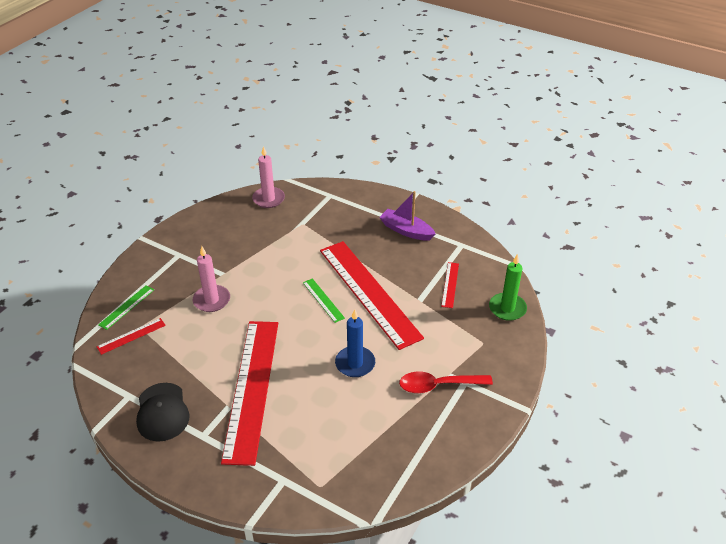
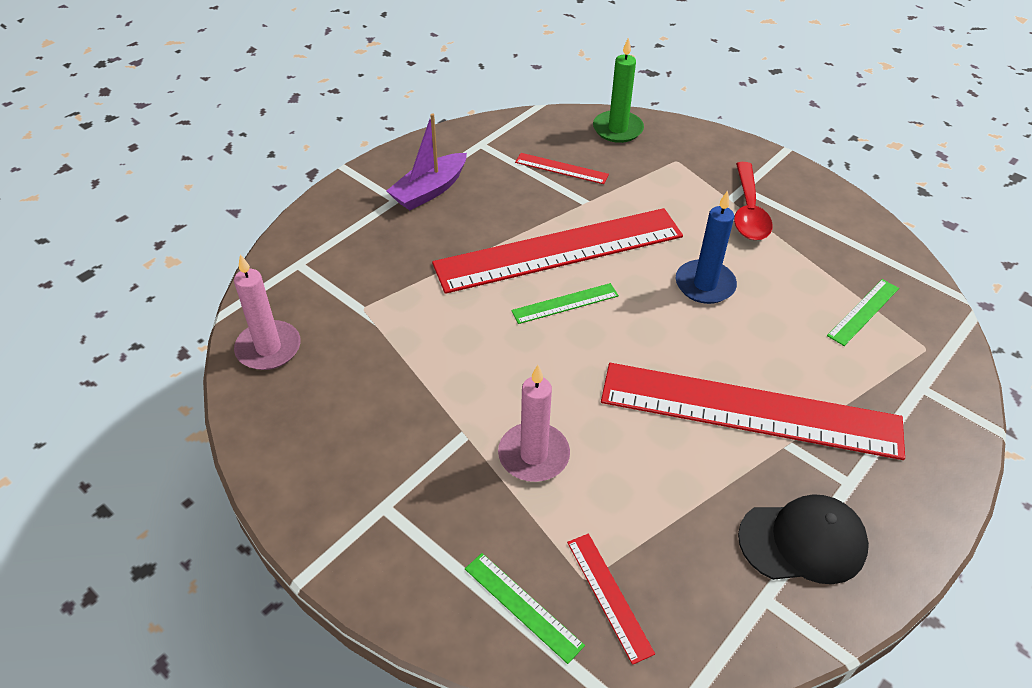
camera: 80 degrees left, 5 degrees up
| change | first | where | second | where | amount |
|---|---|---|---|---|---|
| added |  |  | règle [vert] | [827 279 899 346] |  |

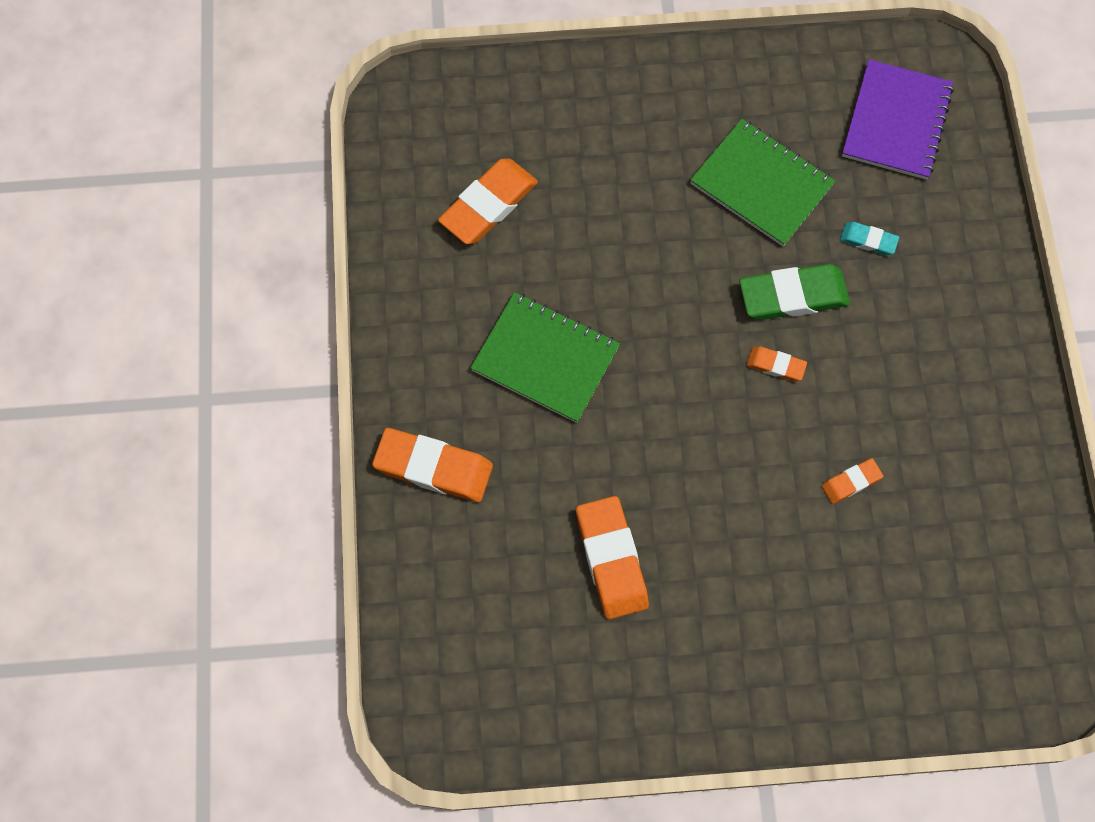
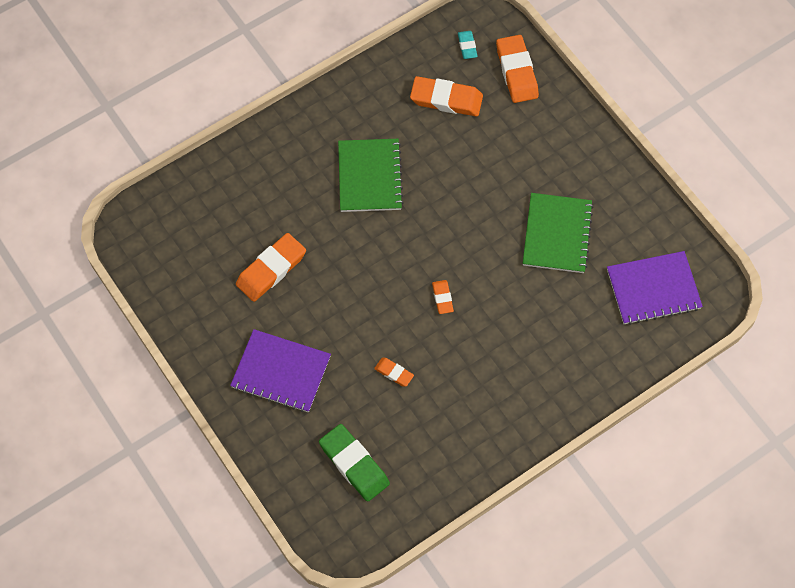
camera: 60 degrees right, 5 degrees down
| change | first | where | second | where | amount |
|---|---|---|---|---|---|
| moved | gomme [orange] | [372 428 493 502] |  | [496 35 539 103] |  |
| moved | gomme [vert] | [739 264 850 320] |  | [319 424 390 502] |  |
| moved | gomme [turquoise] | [840 222 899 255] |  | [458 31 478 59] |  |
| added |  |  | carnet [violet] | [230 329 331 412] |  |

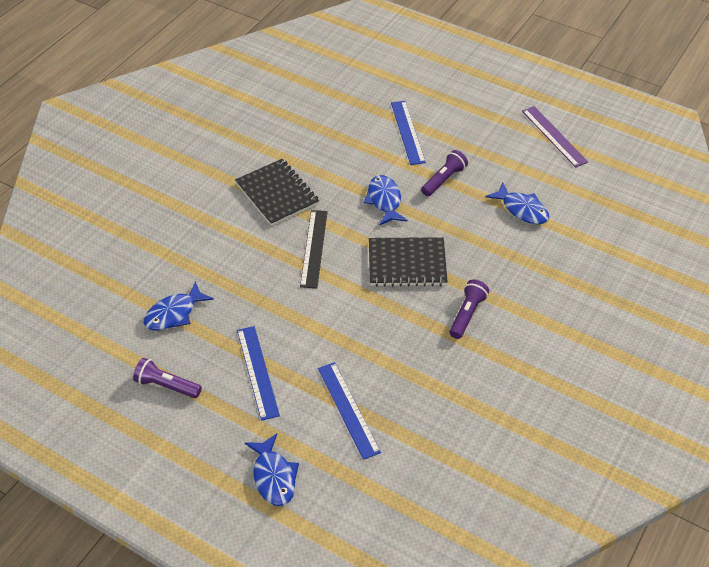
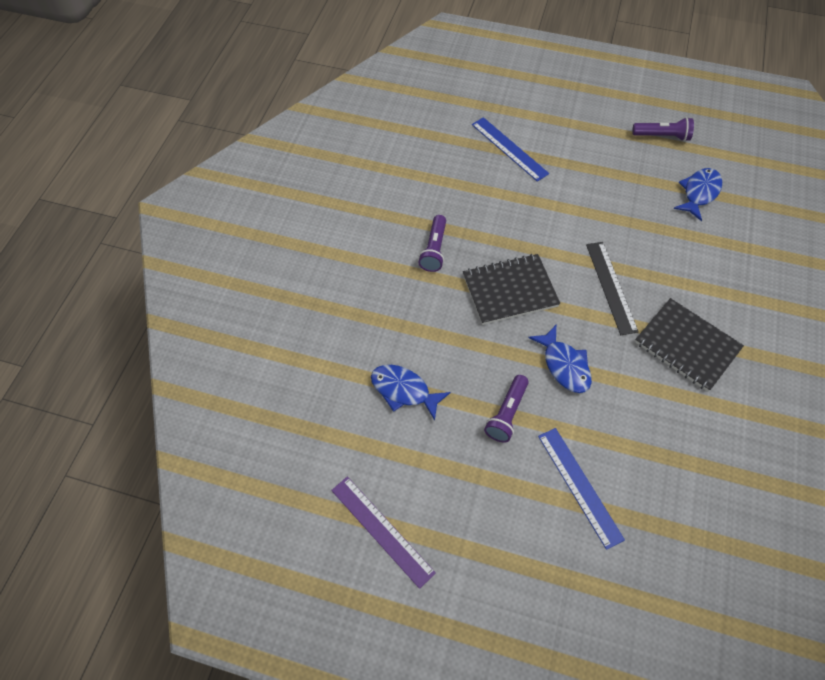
camera: 165 degrees right, 10 degrees up
| change | first | where | second | where | amount |
|---|---|---|---|---|---|
| removed | règle [bleu] | [237 326 280 421] |  |  |  |
| removed | poisson [bleu] | [245 433 299 506] |  |  |  |

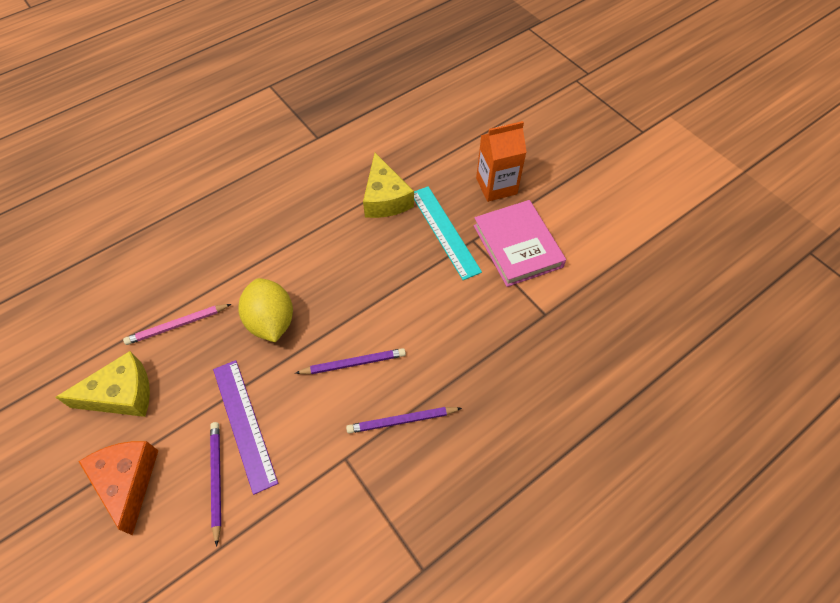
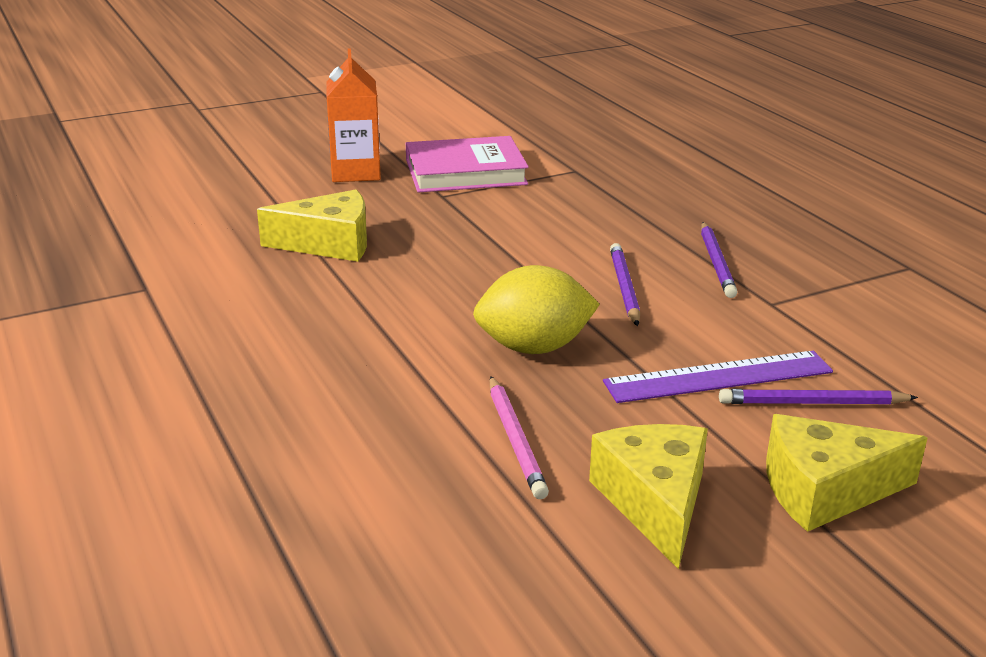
camera: 80 degrees left, 30 degrees down
| change | first | where | second | where | amount |
|---|---|---|---|---|---|
| recoloured | fromage [orange] | [78 441 159 535] | fromage [jaune] | [766 414 927 532] |  |
| removed | règle [turquoise] | [414 186 482 280] |  |  |  |

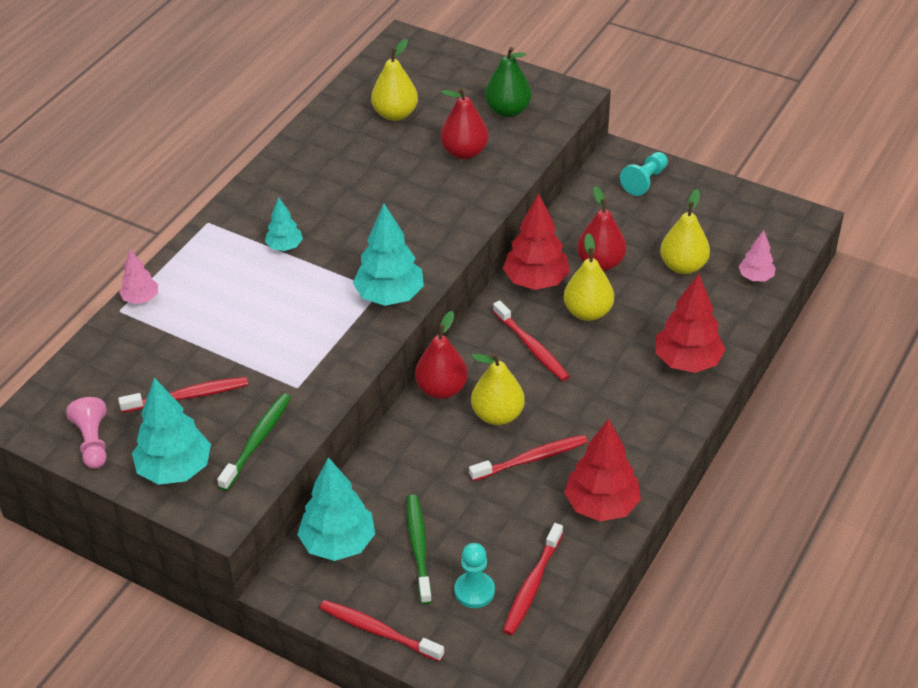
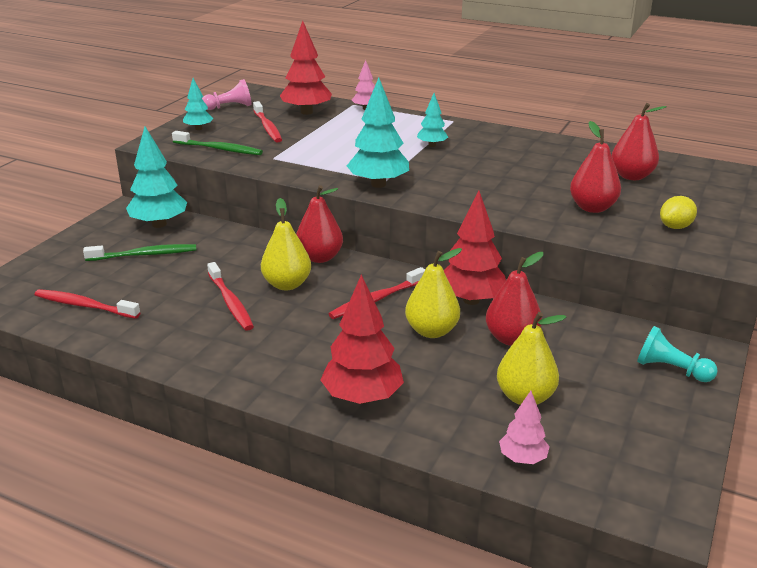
camera: 85 degrees right, 15 degrees down
| change | first | where | second | where | amount |
|---|---|---|---|---|---|
| resized | arbre [turquoise] | [132 378 211 485] |  | [183 78 213 130] | x0.55 |
| removed | brosse à dents [rouge] | [320 600 444 662] |  |  |  |
| recoloured | poire [jaune] | [371 39 418 121] | poire [rouge] | [612 103 667 180] |  |
| removed | pion [turquoise] | [454 543 495 608] |  |  |  |
| replaced | poire [vert] | [485 47 532 117] | citron [jaune] | [660 196 697 229] |  |
| moved | arbre [rouge] | [564 419 641 522] |  | [280 21 332 115] |  |

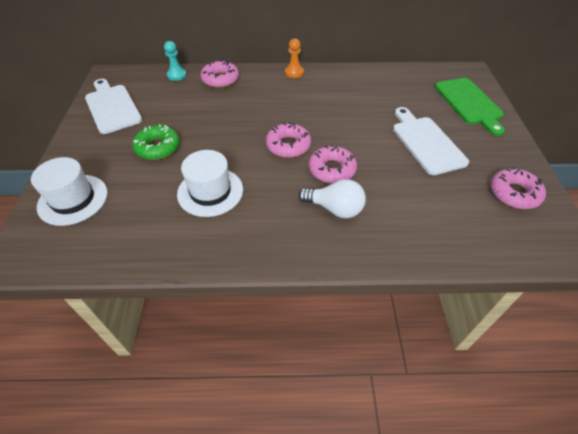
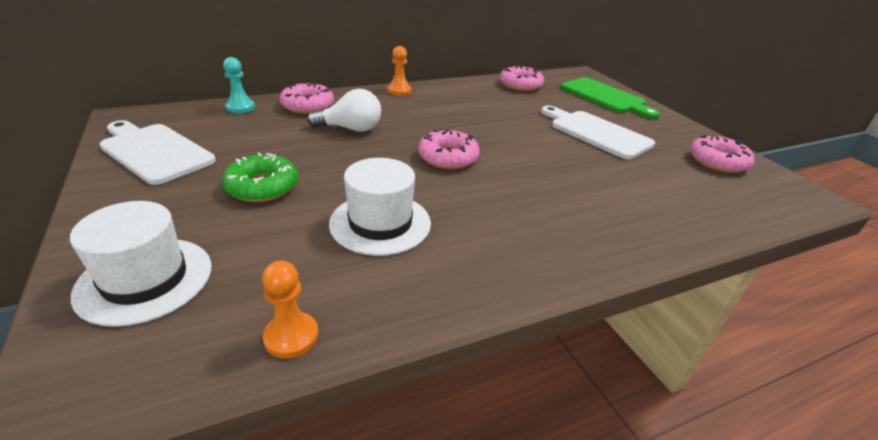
camera: 25 degrees left, 15 degrees down
| change | first | where | second | where | amount |
|---|---|---|---|---|---|
| moved | ampoule [blanc] | [298 179 366 218] |  | [307 89 381 132] |  |
| moved | beignet [rose] | [309 145 357 183] |  | [500 65 544 91] |  |
| added |  |  | pion [orange] | [262 261 319 359] |  |

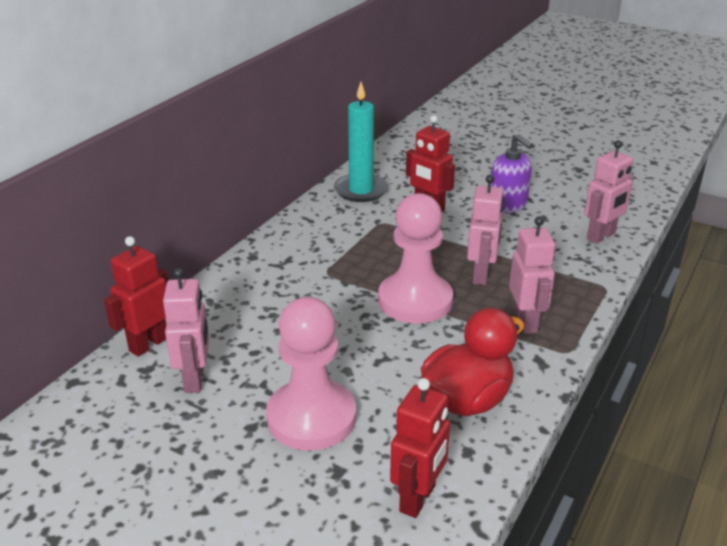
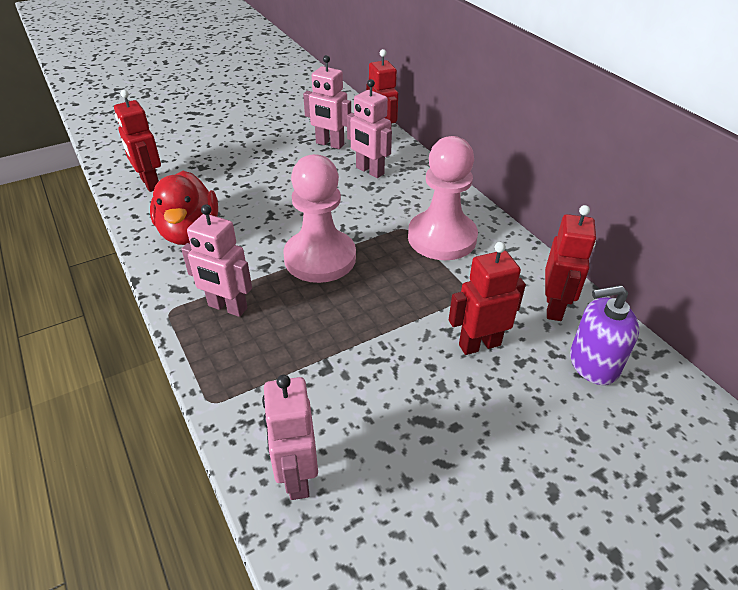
camera: 120 degrees right, 10 degrees up
| change | first | where | second | where | amount |
|---|---|---|---|---|---|
| moved | pion [rose] | [266 297 356 451] |  | [408 136 478 260] |  |
| replaced | bougie [turquoise] | [334 82 388 202] | robot [rouge] | [545 205 596 321] |  |
| moved | robot [rose] | [467 175 504 285] |  | [347 79 392 178] |  |
| moved | distributeur de savon [violet] | [491 135 533 213] |  | [570 285 639 385] |  |

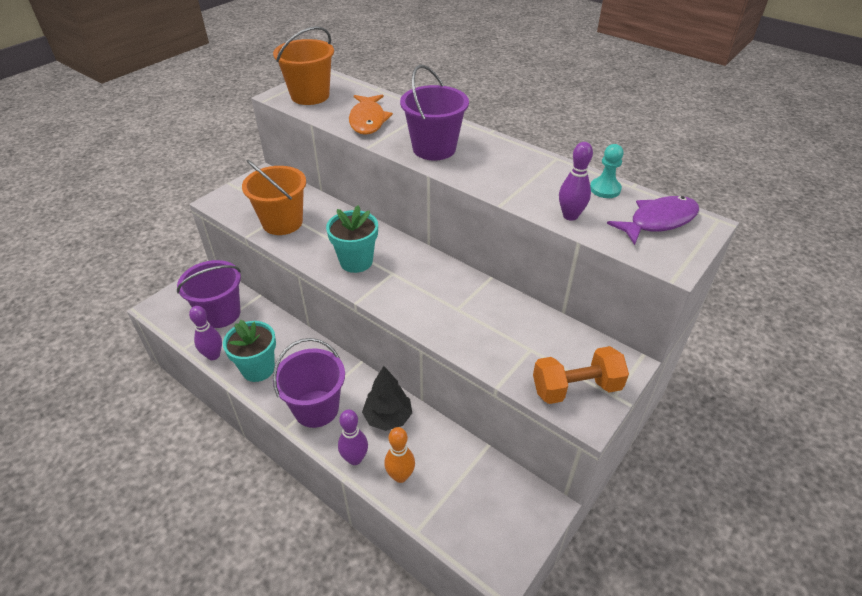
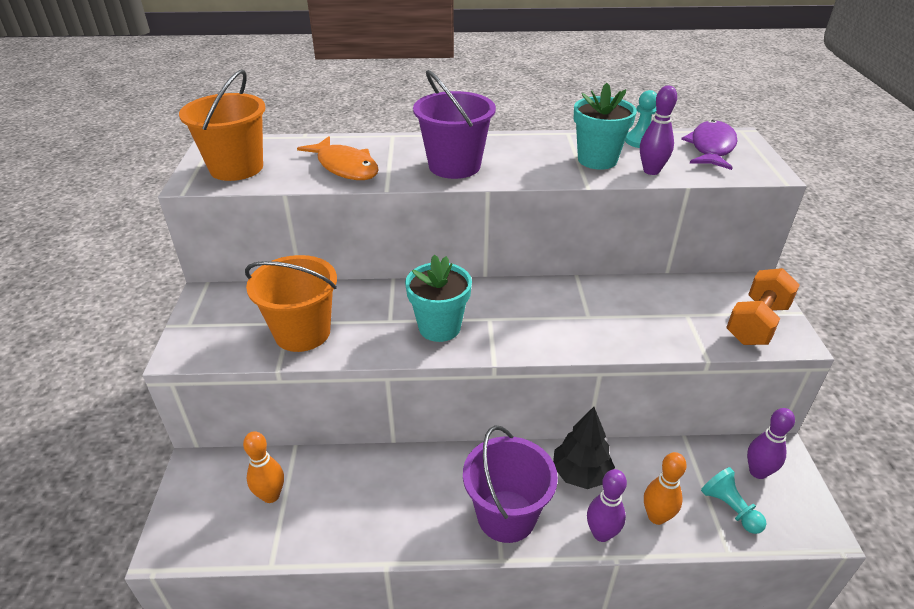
camera: 40 degrees left, 5 degrees down
| change | first | where | second | where | amount |
|---|---|---|---|---|---|
| replaced | seau [violet] | [177 260 241 328] | quille [orange] | [243 431 284 503] |  |
| moved | quille [violet] | [189 306 222 360] |  | [747 408 795 479] |  |
| moved | pot de fleurs [turquoise] | [223 320 276 382] |  | [573 83 637 170] |  |
| added |  |  | pion [turquoise] | [701 467 766 534] |  |

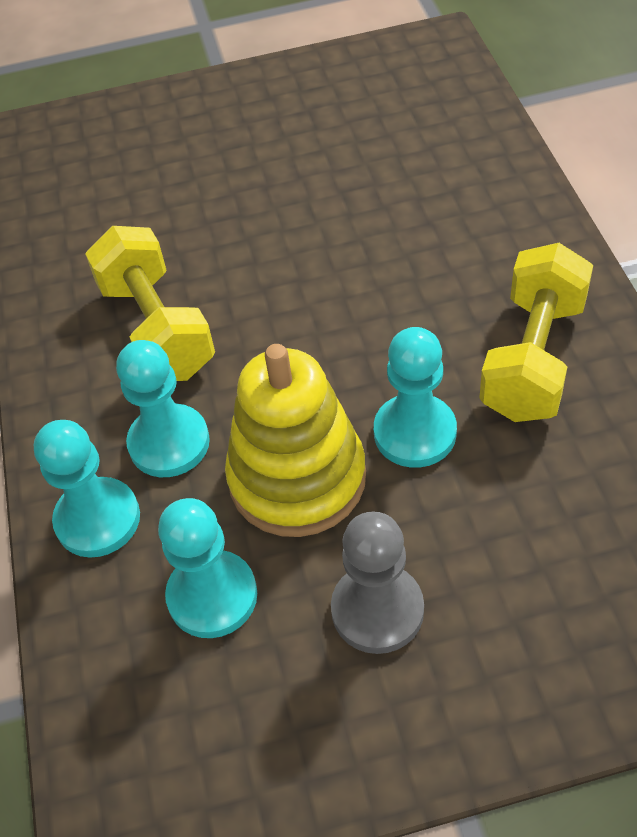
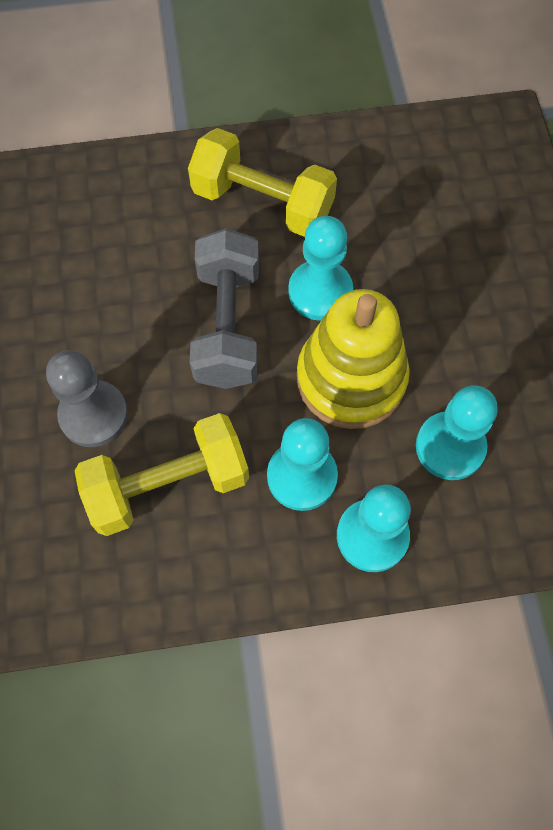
camera: 90 degrees left, 15 degrees up
| change | first | where | second | where | amount |
|---|---|---|---|---|---|
| moved | pion [gris] | [331 512 424 654] |  | [46 350 128 447] |  |
| added |  |  | haltère [gris] | [190 228 259 389] |  |

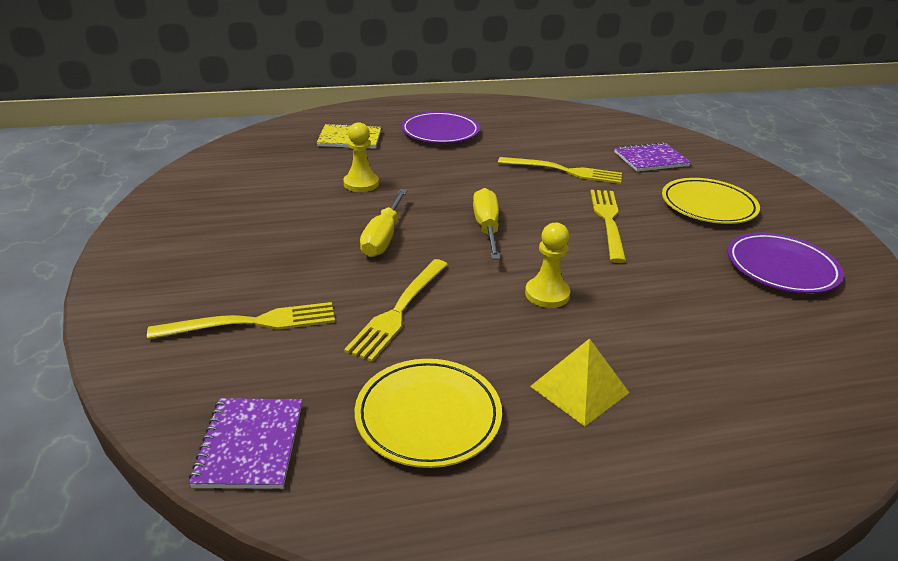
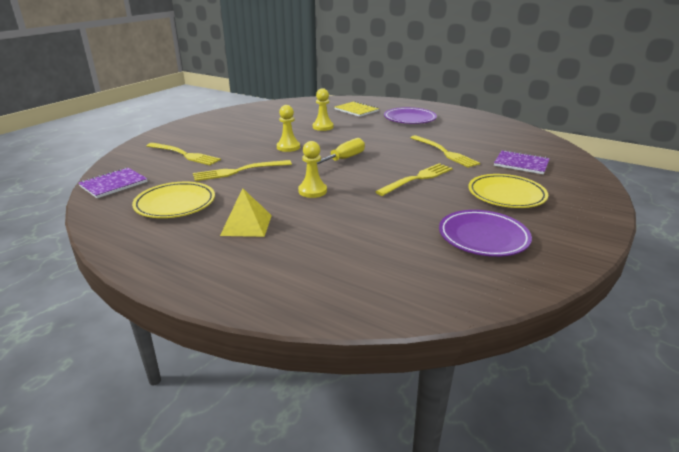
camera: 45 degrees right, 5 degrees down
| change | first | where | second | where | amount |
|---|---|---|---|---|---|
| replaced | tournevis [jaune] | [360 189 407 257] | pion [jaune] | [277 105 300 152] |  |

